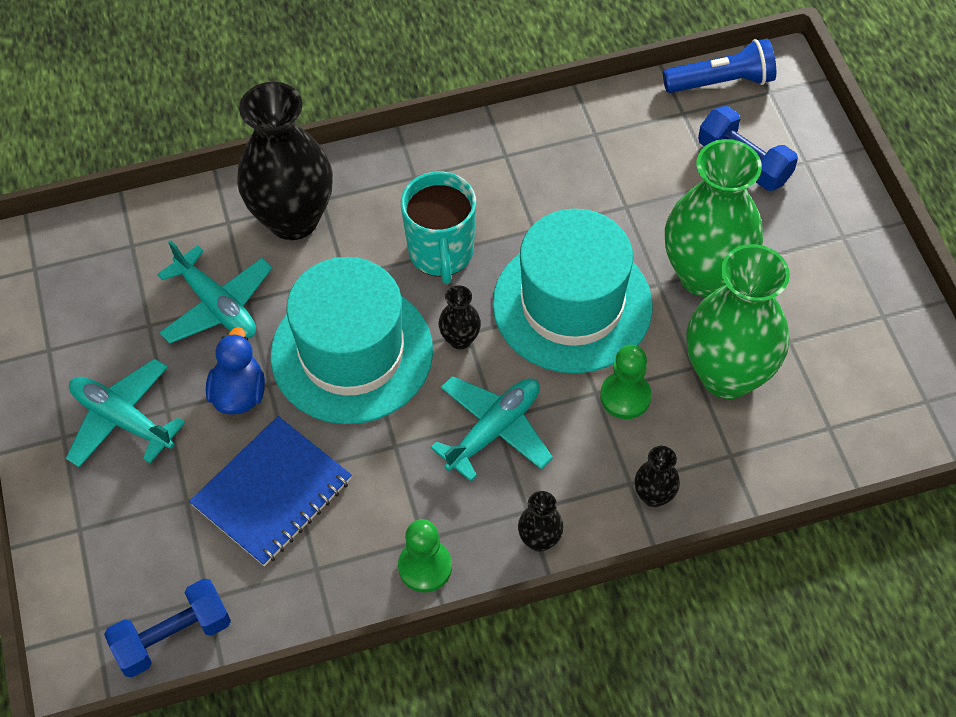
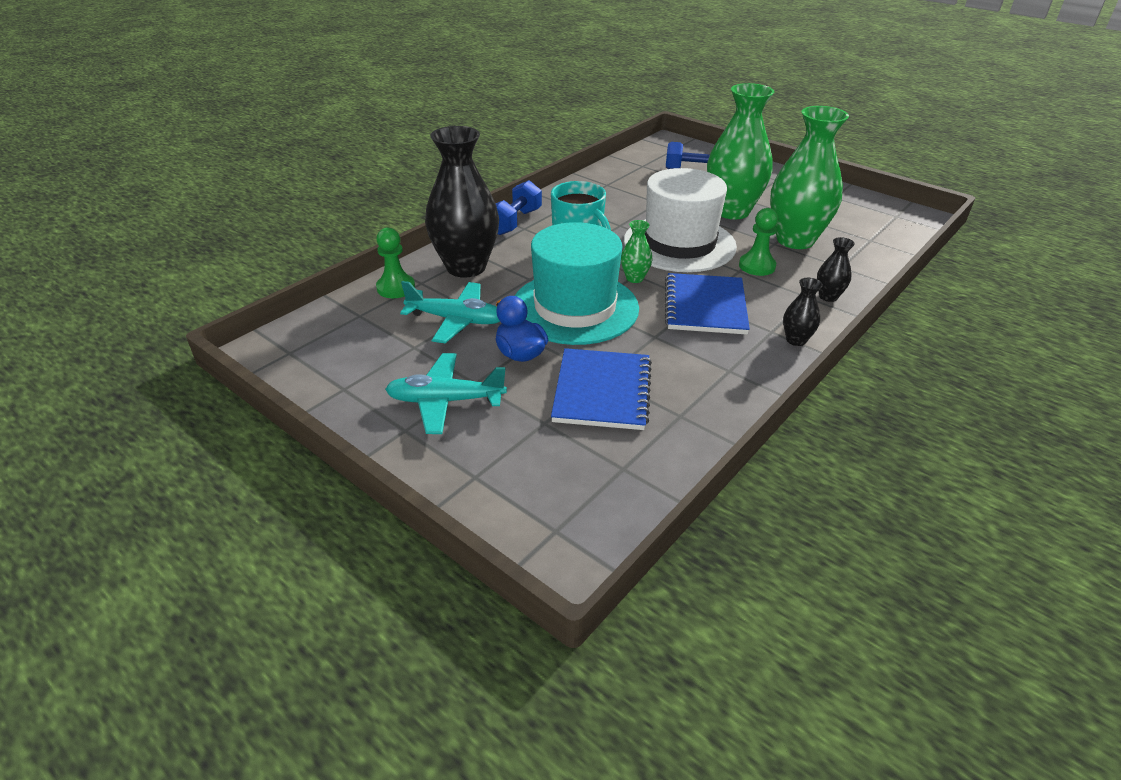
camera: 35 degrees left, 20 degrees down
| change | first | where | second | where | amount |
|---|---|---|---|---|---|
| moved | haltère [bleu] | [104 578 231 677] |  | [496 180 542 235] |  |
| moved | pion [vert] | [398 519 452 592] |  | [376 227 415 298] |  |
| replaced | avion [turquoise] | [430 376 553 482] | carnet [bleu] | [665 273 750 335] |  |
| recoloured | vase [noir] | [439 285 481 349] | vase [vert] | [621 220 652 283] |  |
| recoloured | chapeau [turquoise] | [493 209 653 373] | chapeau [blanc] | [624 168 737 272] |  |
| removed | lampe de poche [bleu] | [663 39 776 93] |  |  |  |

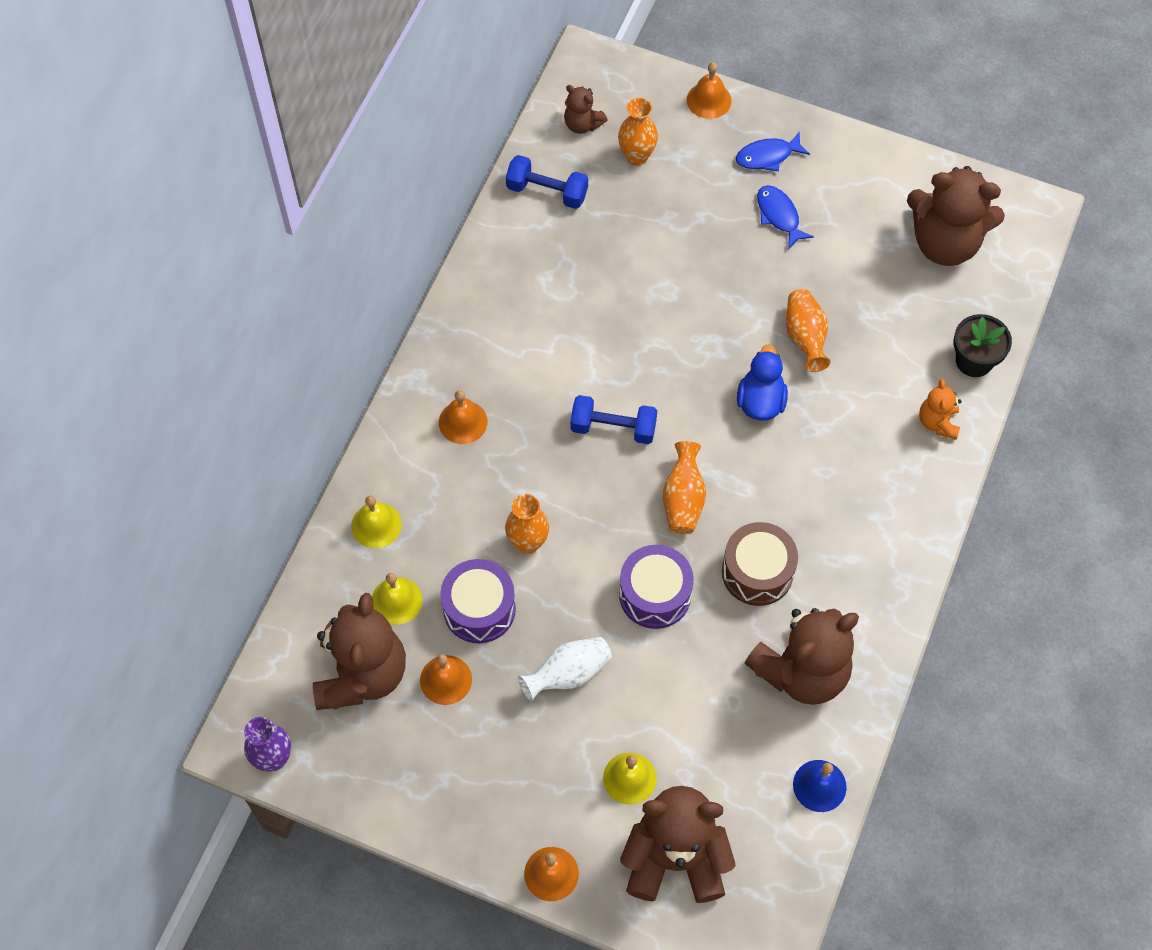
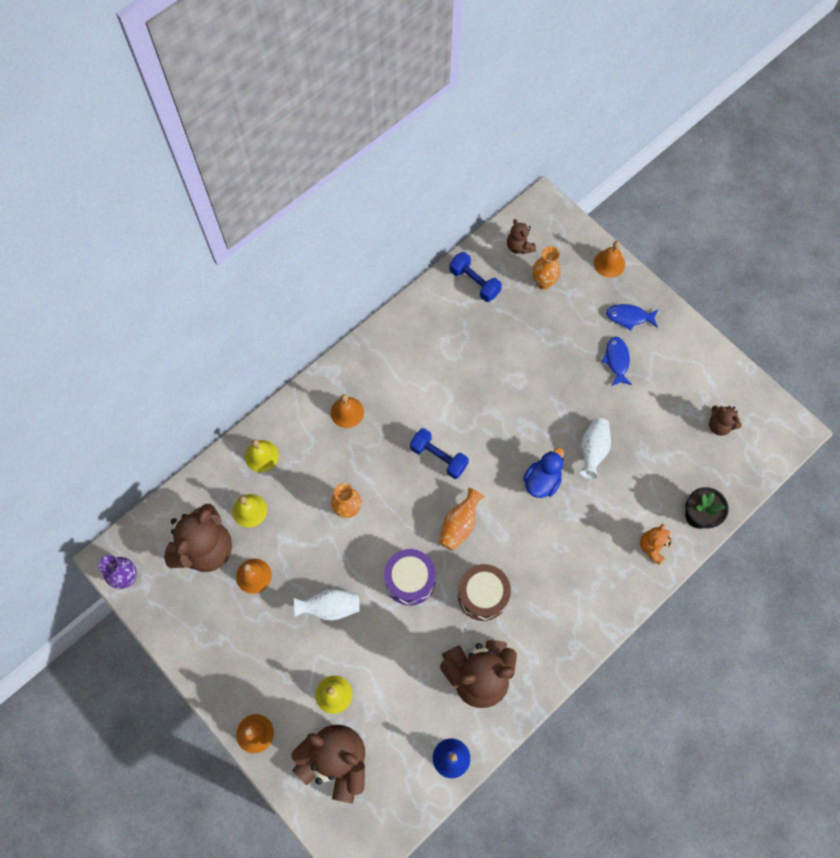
camera: 25 degrees right, 5 degrees up
| change | first | where | second | where | amount |
|---|---|---|---|---|---|
| removed | tambour [violet] | [440 559 516 643] |  |  |  |
| recoloured | vase [orange] | [786 289 830 372] | vase [blanc] | [580 418 611 479] |  |
| resized | ours en peluche [marron] | [907 166 1005 266] |  | [709 406 742 436] | x0.49 |

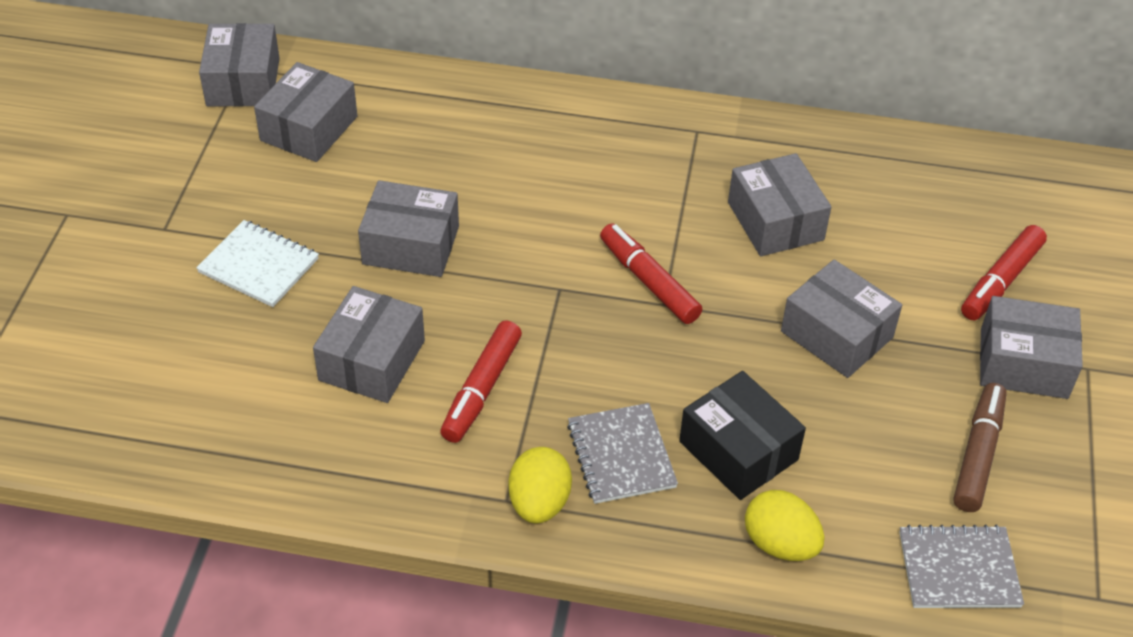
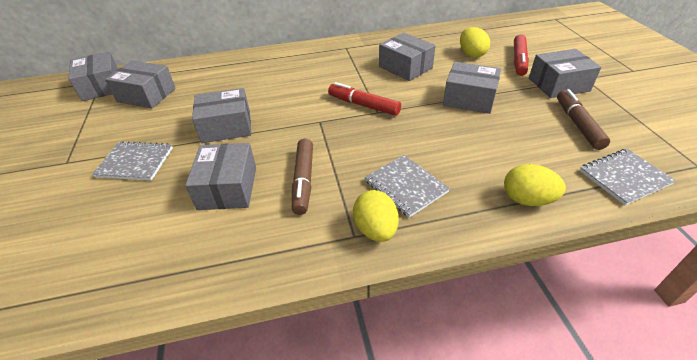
camera: 20 degrees left, 5 degrees down
| change | first | where | second | where | amount |
|---|---|---|---|---|---|
| recoloured | carnet [blanc] | [196 220 319 307] | carnet [gris] | [92 141 173 180] |  |
| turned | boîte [gris] | [254 62 357 162] |  | [105 61 176 108] | 75 degrees counterclockwise |
| recoloured | feutre [rouge] | [440 320 522 443] | feutre [marron] | [292 138 313 215] |  |
| removed | boîte [noir] | [679 371 806 500] |  |  |  |
| added |  |  | œuf [jaune] | [460 27 490 58] |  |

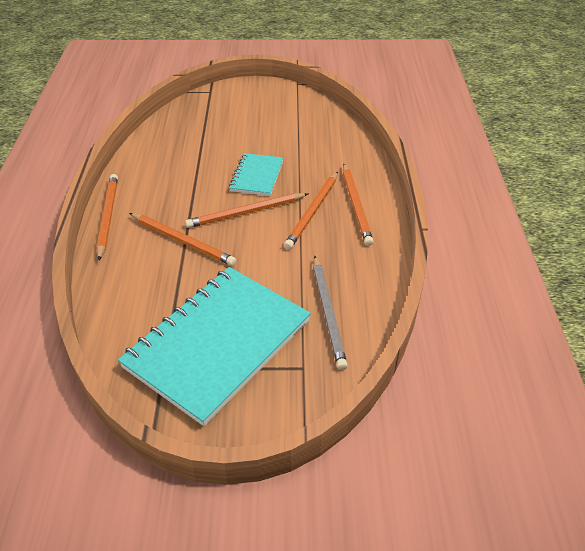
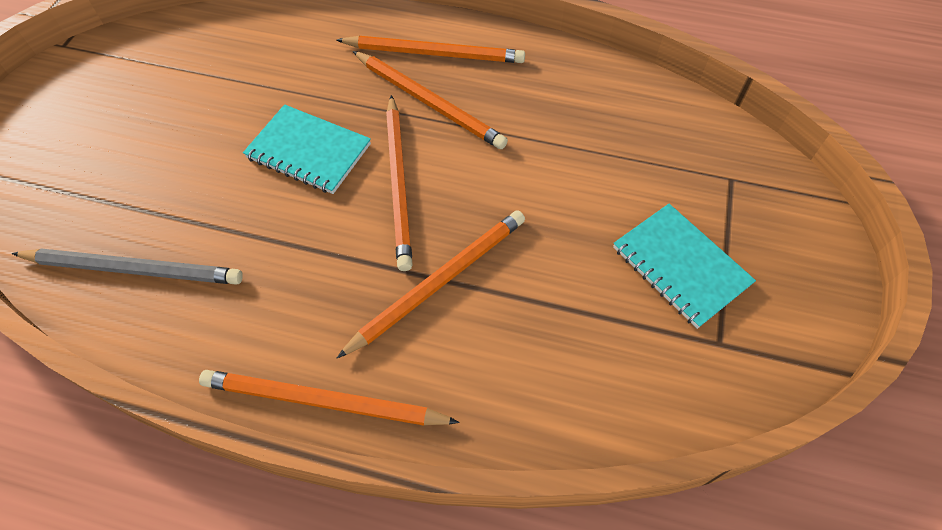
camera: 75 degrees left, 15 degrees up
| change | first | where | second | where | amount |
|---|---|---|---|---|---|
| resized | carnet [turquoise] | [118 267 311 426] |  | [613 204 756 329] | x0.49 |
| moved | crayon [gris] | [313 256 348 370] |  | [11 249 243 285] |  |

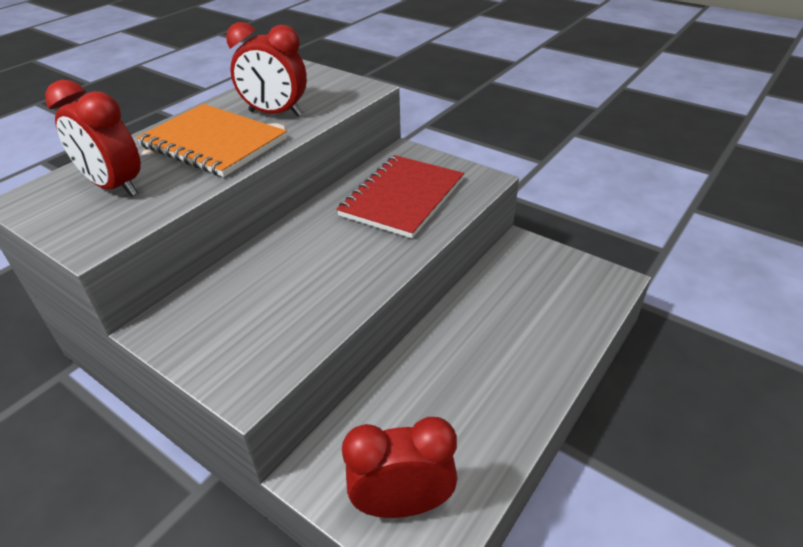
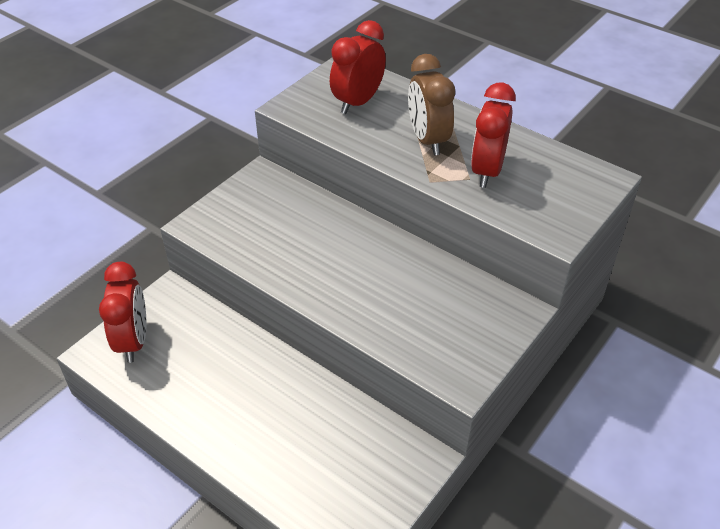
camera: 90 degrees right, 5 degrees up
| change | first | where | second | where | amount |
|---|---|---|---|---|---|
| replaced | carnet [orange] | [137 104 287 177] | réveil [marron] | [408 54 455 155] |  |
| removed | carnet [rouge] | [336 155 464 238] |  |  |  |

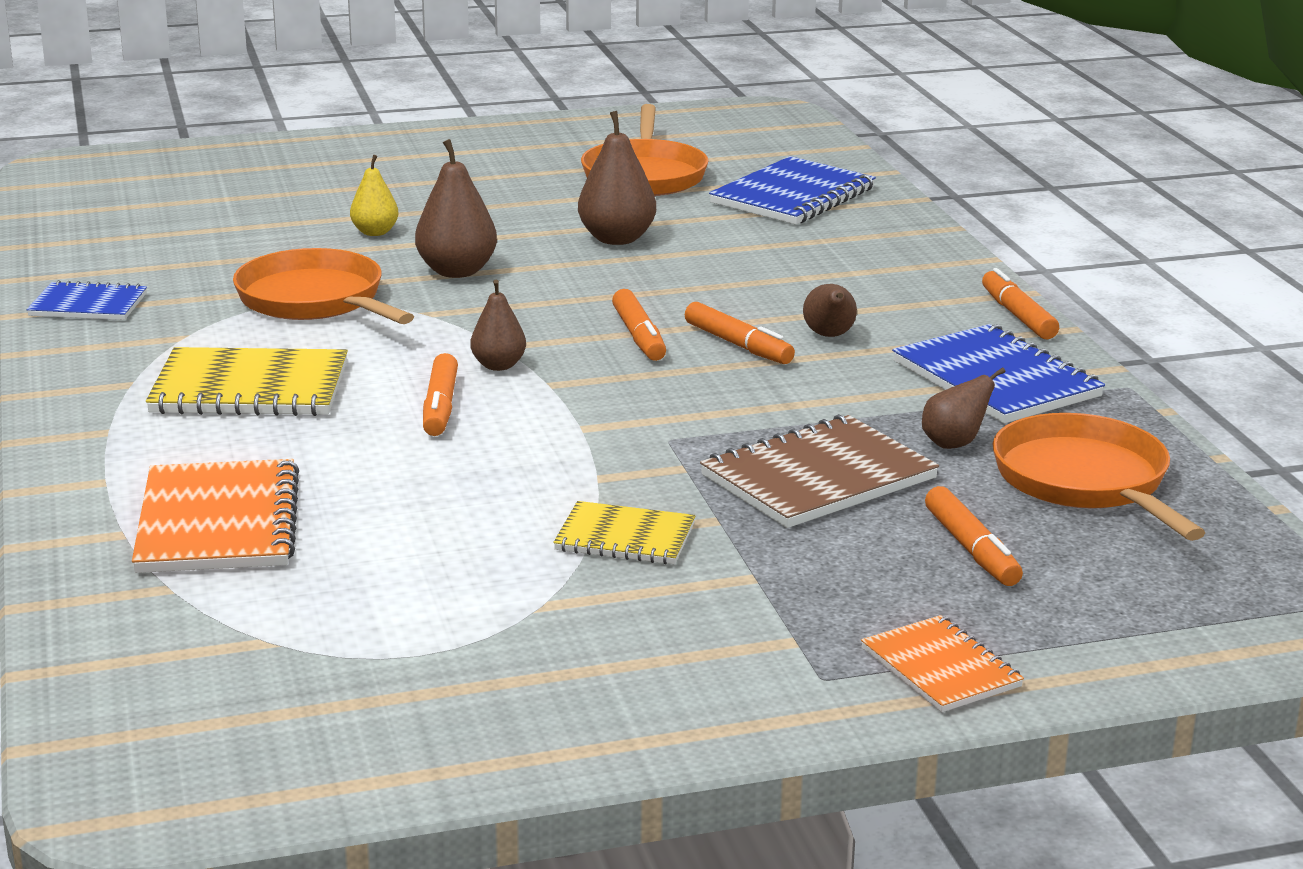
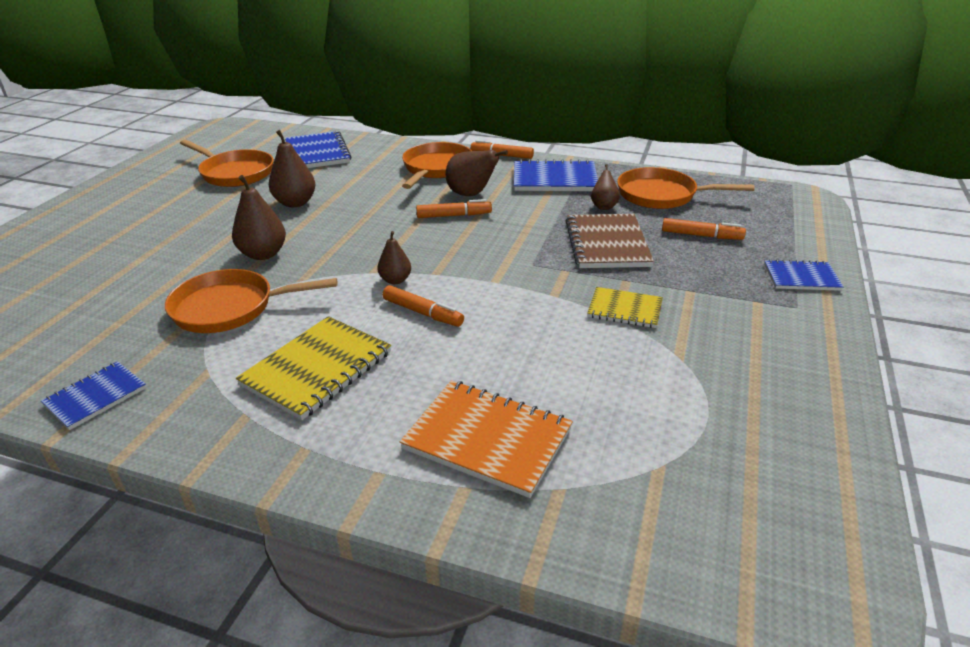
camera: 55 degrees left, 10 degrees up
| change | first | where | second | where | amount |
|---|---|---|---|---|---|
| removed | poire [jaune] | [350 155 399 236] |  |  |  |
| turned | carnet [jaune] | [553 501 695 565] |  | [587 287 663 328] | 60 degrees clockwise |
| removed | feutre [orange] | [612 289 666 361] |  |  |  |
| resized | poire [marron] | [803 284 857 337] |  | [446 150 508 196] | x1.62 |
| recoloured | carnet [orange] | [861 615 1024 712] | carnet [bleu] | [764 259 844 291] |  |
| added |  |  | poêle [orange] | [402 142 472 189] |  |

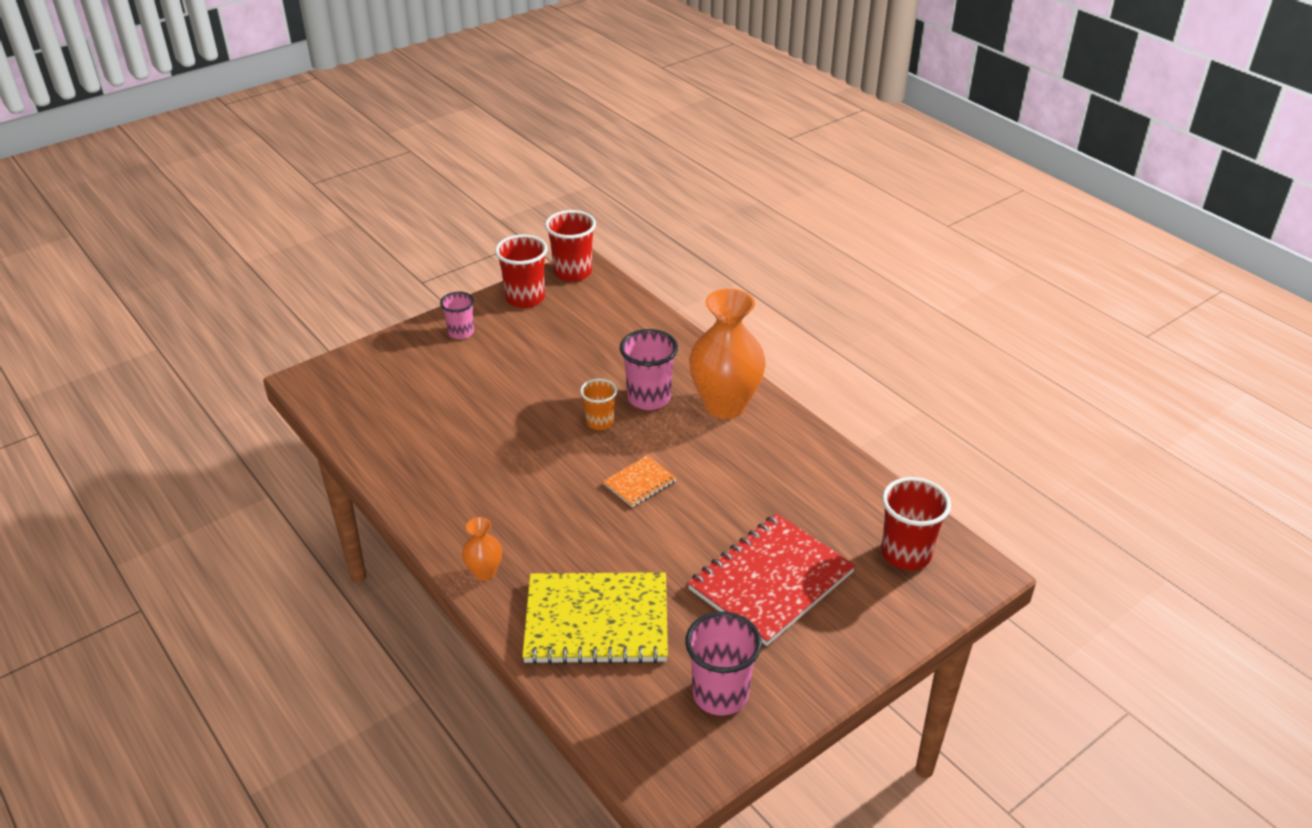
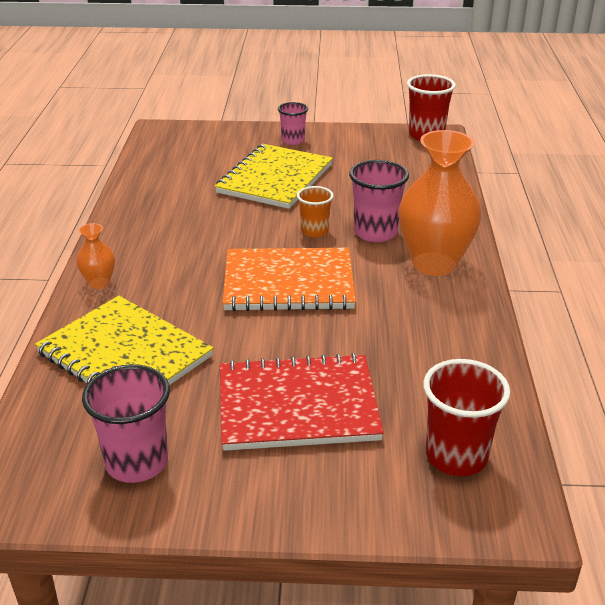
camera: 40 degrees right, 5 degrees down
| change | first | where | second | where | amount |
|---|---|---|---|---|---|
| removed | gobelet [rouge] | [495 234 548 308] |  |  |  |
| resized | carnet [orange] | [603 456 676 507] |  | [222 248 356 311] | x2.13 |
| added |  |  | carnet [jaune] | [215 144 333 209] |  |

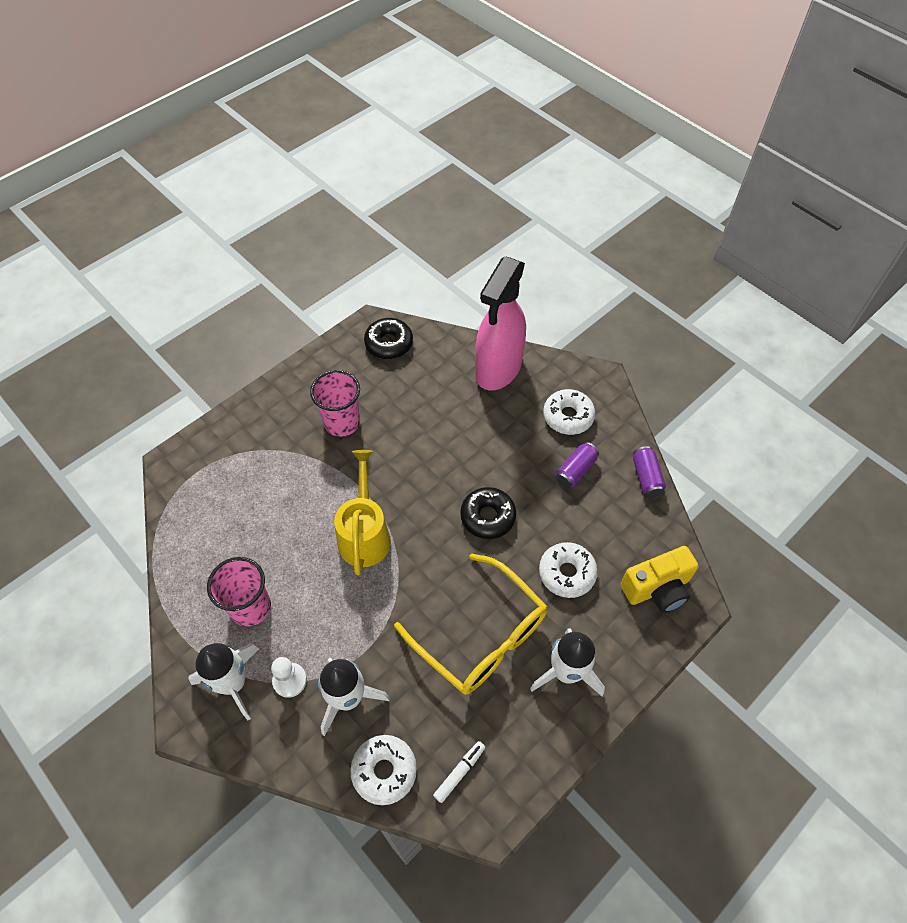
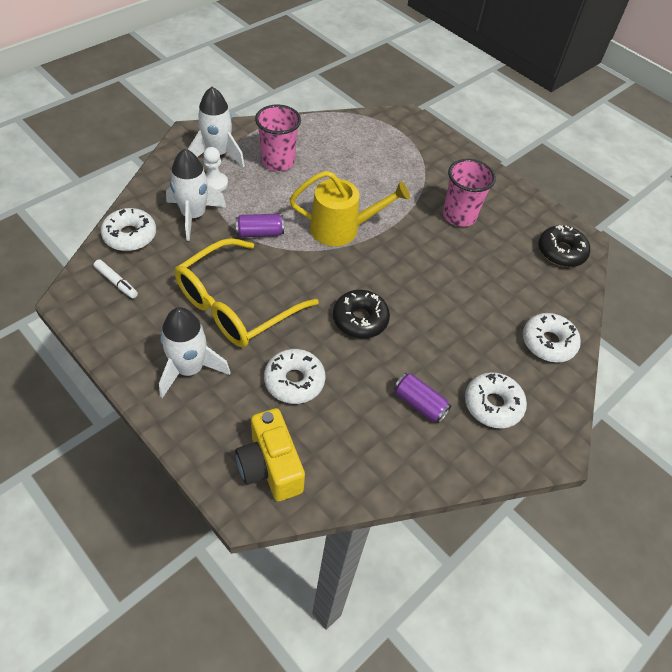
camera: 85 degrees right, 5 degrees down
| change | first | where | second | where | amount |
|---|---|---|---|---|---|
| replaced | vaporisateur [rose] | [475 256 526 390] | beignet [blanc] | [523 313 581 363] |  |
| moved | canette [violet] | [633 446 666 498] |  | [235 214 284 237] |  |

